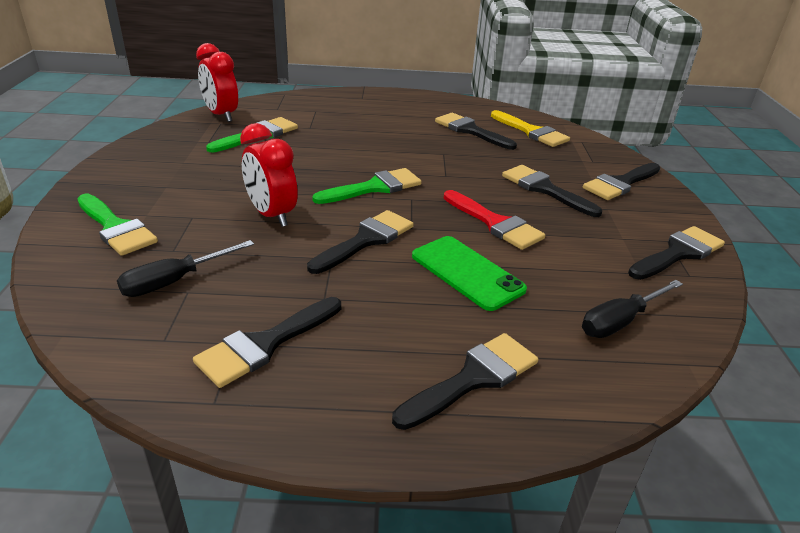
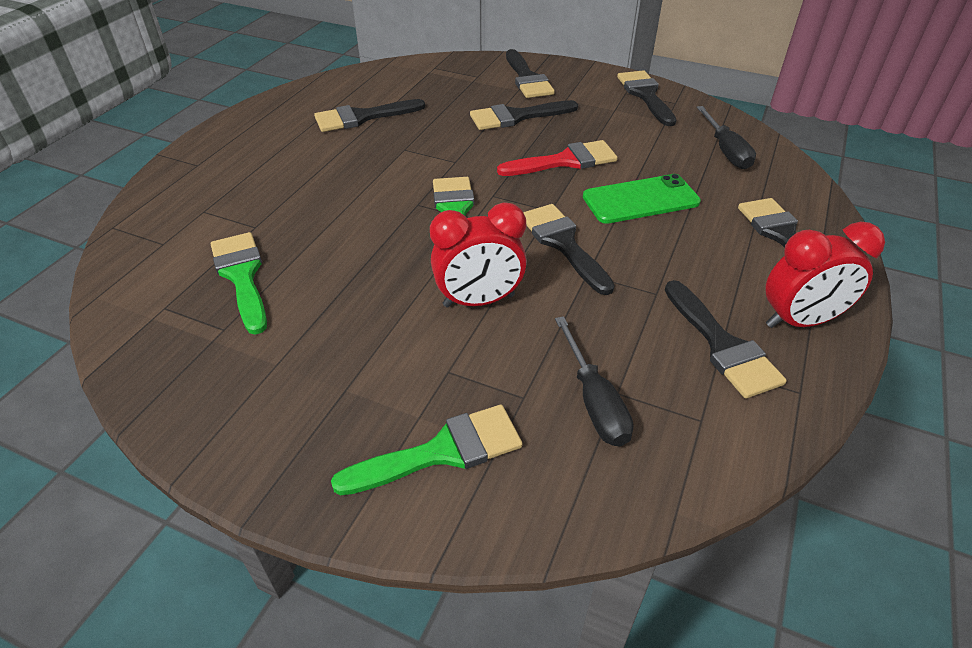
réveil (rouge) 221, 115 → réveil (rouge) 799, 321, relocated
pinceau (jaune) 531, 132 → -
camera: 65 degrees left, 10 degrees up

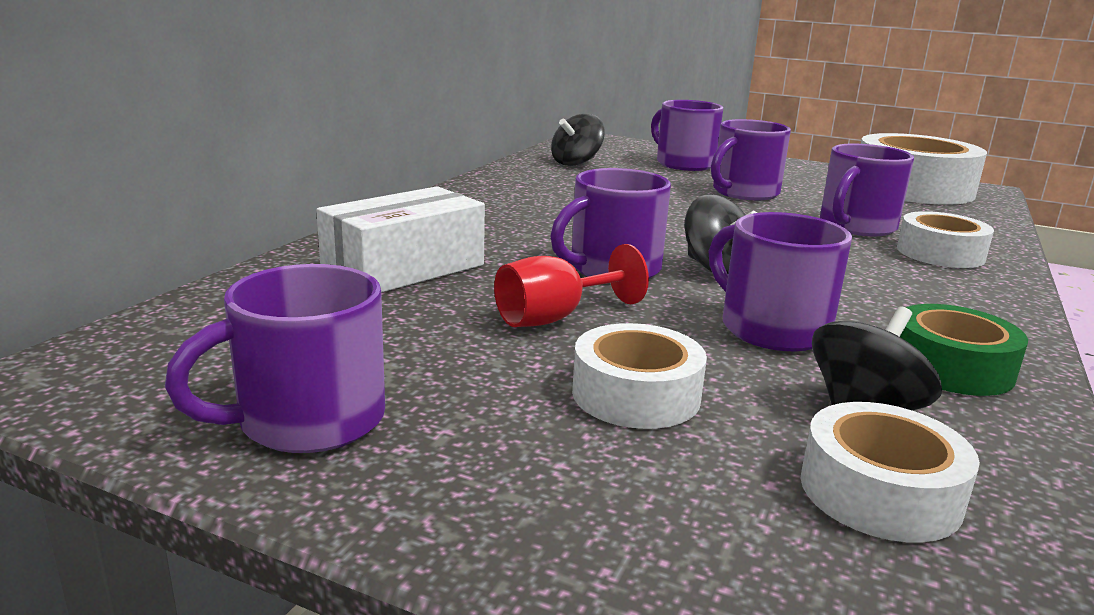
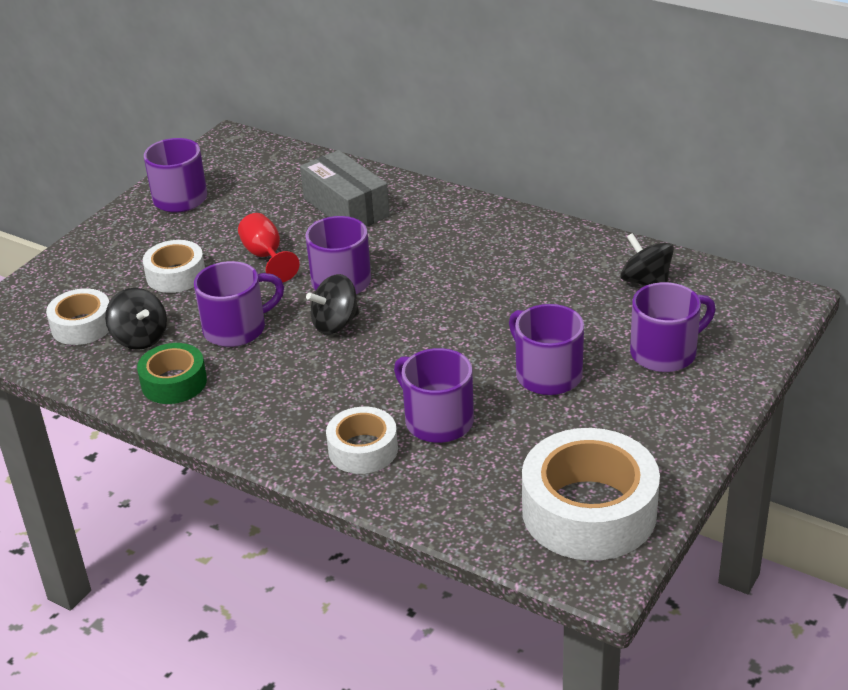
boîte (blanc) 404, 269 → boîte (gris) 346, 207
camera: 100 degrees right, 15 degrees up

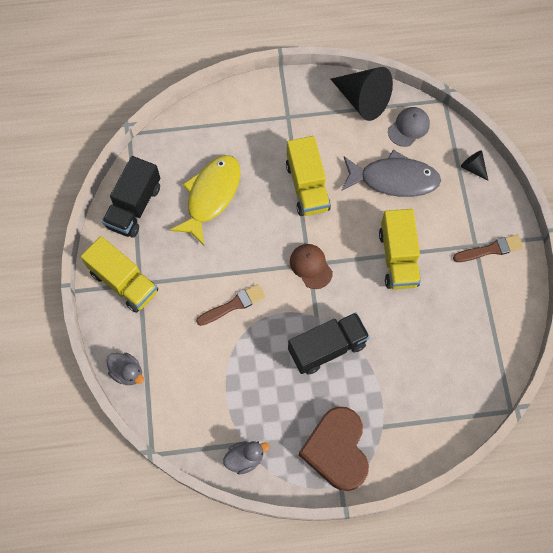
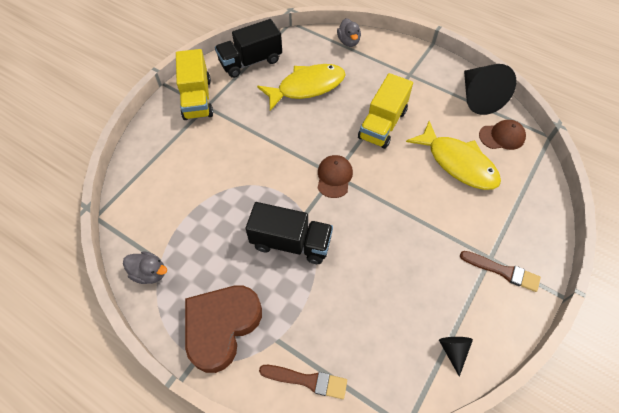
pinceau (marron) 233, 305 → pinceau (marron) 307, 380, relocated
canard (gris) 127, 372 → canard (gris) 348, 42, relocated
poisson (gris) 394, 179 → poisson (jaune) 458, 163
cône (noir) 473, 168 → cône (noir) 453, 351, relocated
casquette (gris) 408, 127 → casquette (marron) 502, 136
camion (jaune) 398, 258 → -
camera: 40 degrees right, 10 degrees down

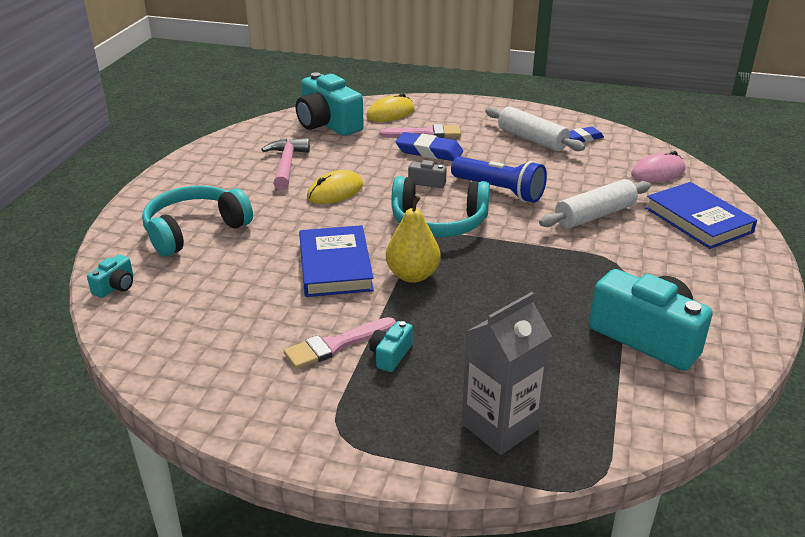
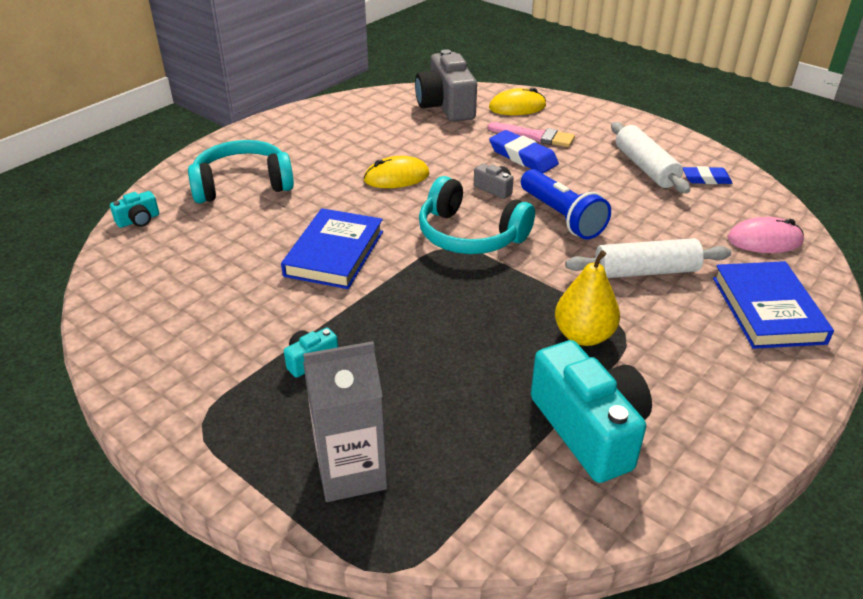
appareil photo (turquoise) 327, 124 → appareil photo (gris) 446, 106
poire (jaune) 412, 275 → poire (jaune) 583, 336, relocated
marteau (rose) 286, 165 → -
pinceau (rose) 335, 345 → -
camera: 25 degrees right, 5 degrees up

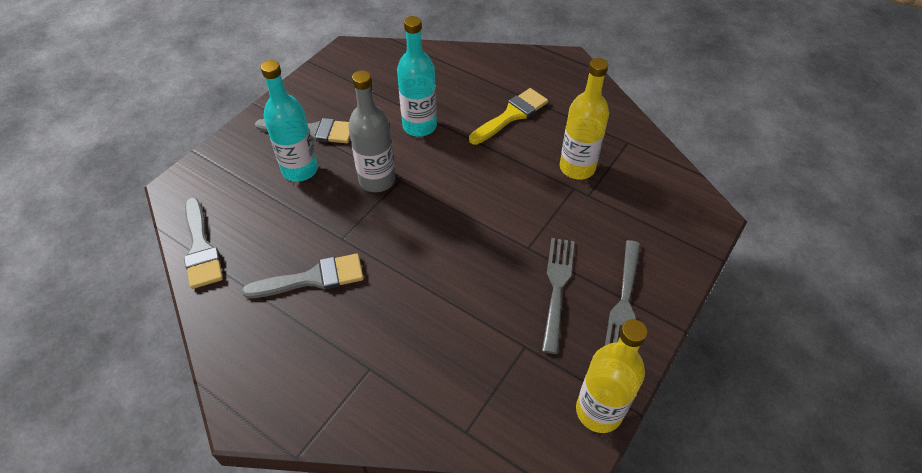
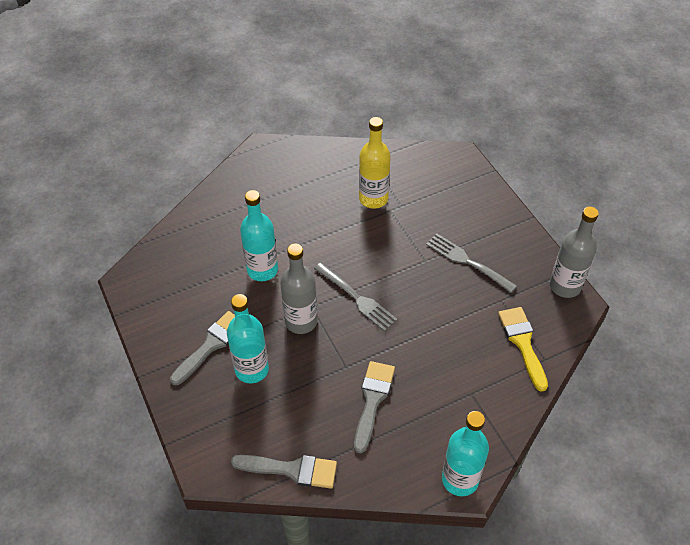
fourchette (gris) 624, 300 → fourchette (gris) 356, 298, relocated
- → bouteille (turquoise) 460, 479
pinceau (jaune) 511, 115 → pinceau (jaune) 522, 343, relocated
bouteille (jaune) 599, 411 → bouteille (gris) 565, 286
camera: 60 degrees left, 0 degrees up

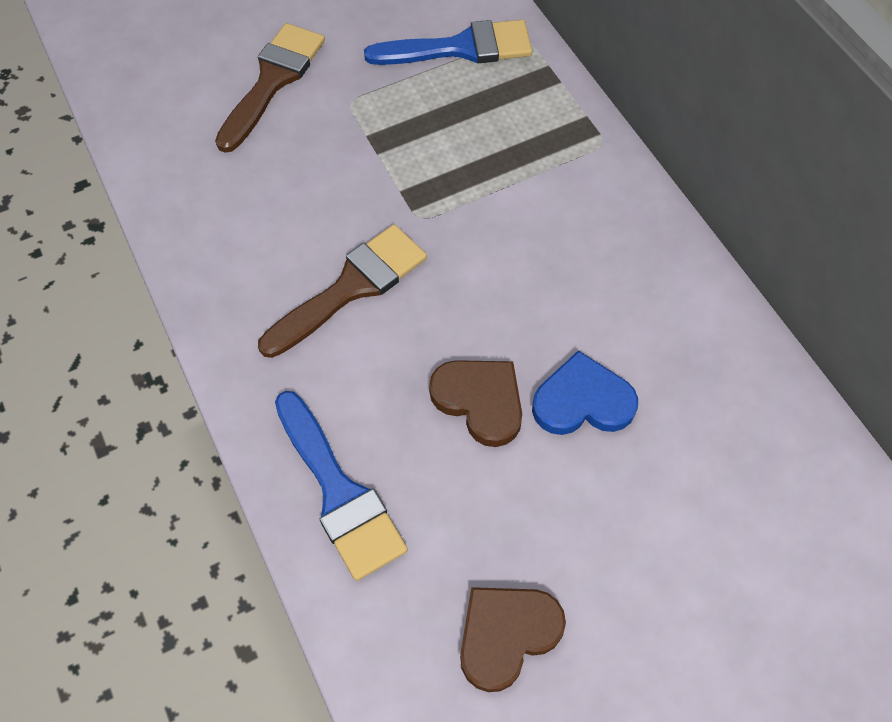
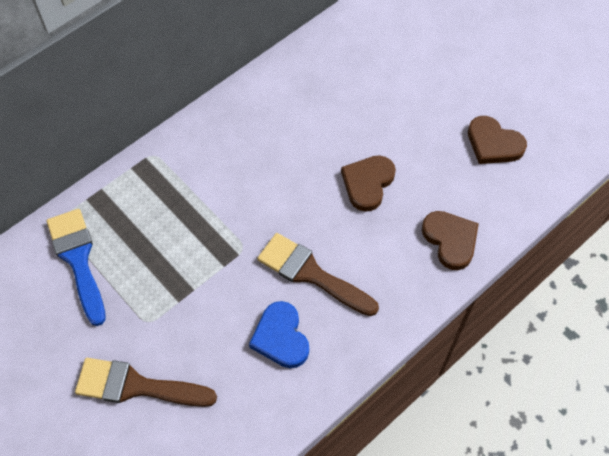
cœur (bleu) 582, 401 → cœur (bleu) 281, 337, relocated
pinceau (bleu) 339, 493 → cœur (marron) 450, 240
camera: 105 degrees left, 0 degrees up

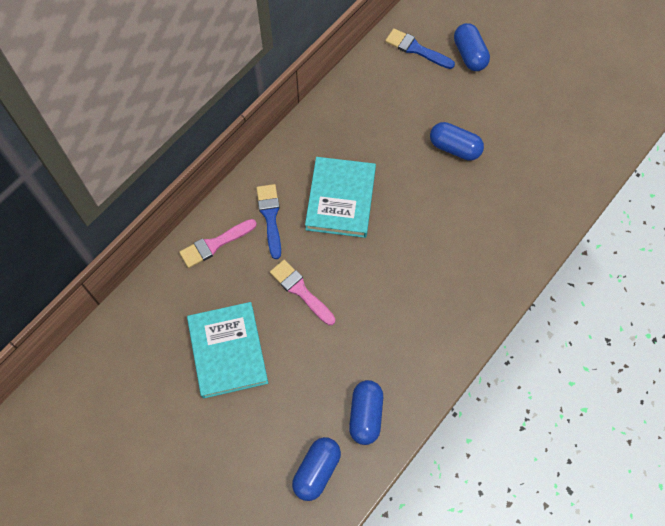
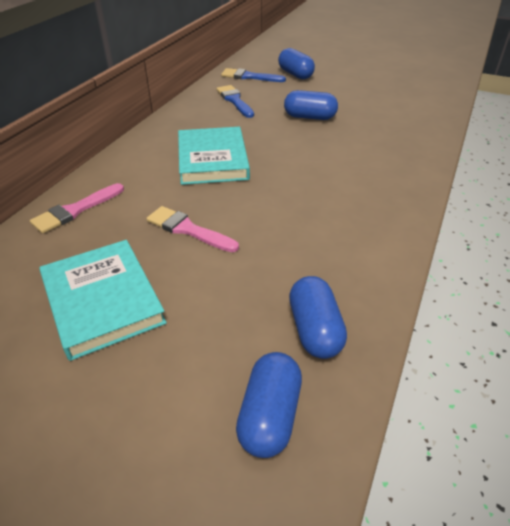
pinceau (bleu) 270, 217 → pinceau (bleu) 234, 100, relocated
camera: 15 degrees left, 25 degrees down

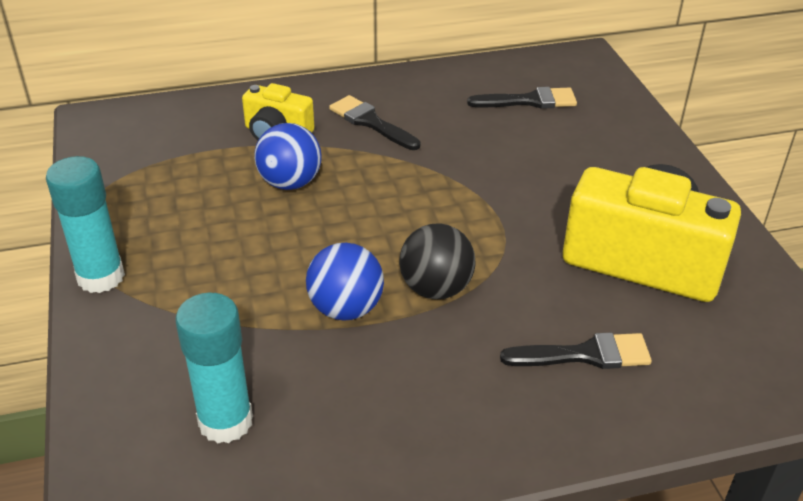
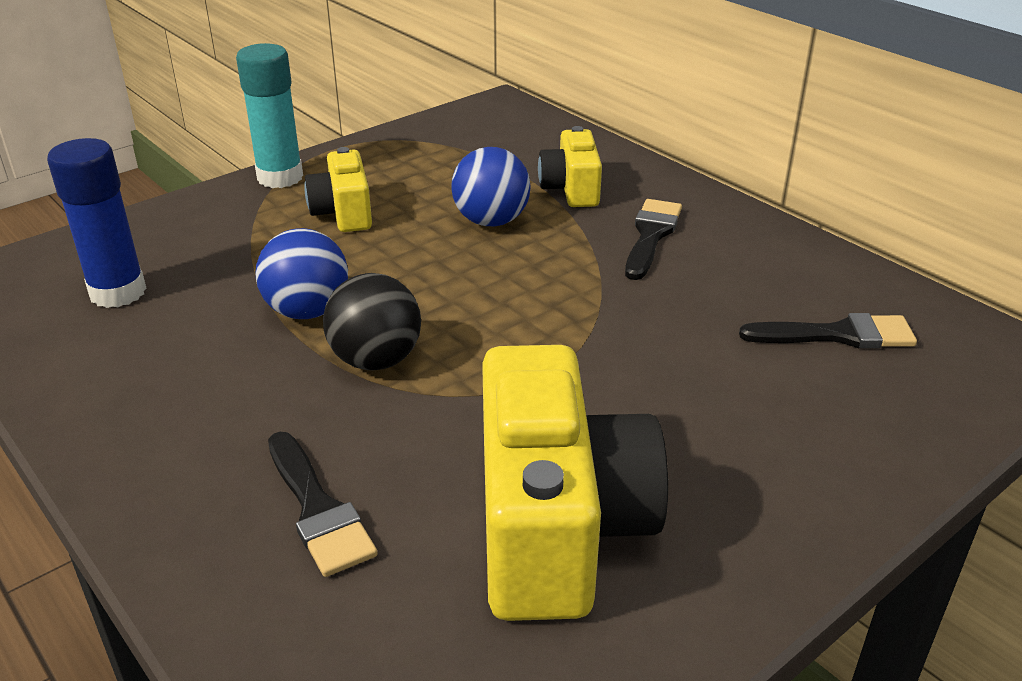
bâton de colle (turquoise) 225, 421 → bâton de colle (bleu) 118, 292
- → appareil photo (jaune) 343, 213
pinceau (noir) 529, 101 → pinceau (noir) 838, 335, 60 degrees counterclockwise
camera: 65 degrees right, 5 degrees down

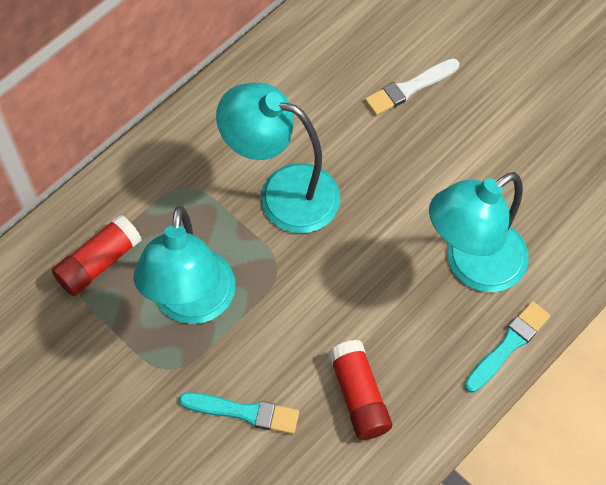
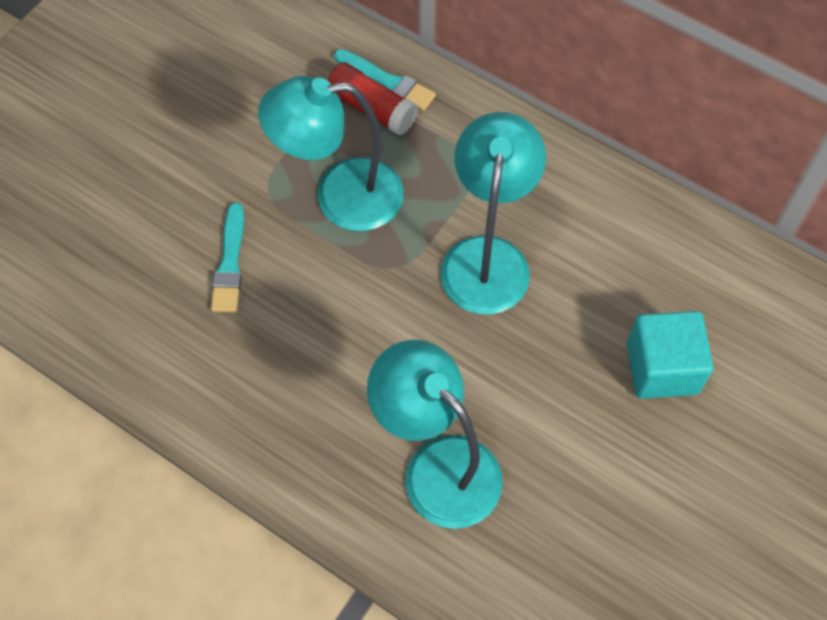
pinceau (turquoise) 508, 345 → pinceau (turquoise) 387, 81, relocated
pinceau (blanc) 409, 88 → cube (turquoise) 662, 368
bâton de colle (rouge) 359, 396 → -
camera: 80 degrees right, 0 degrees up

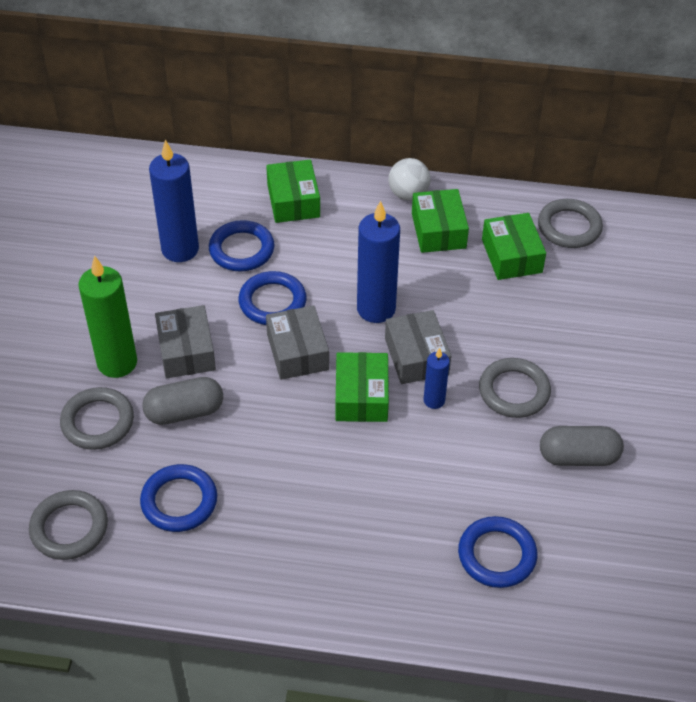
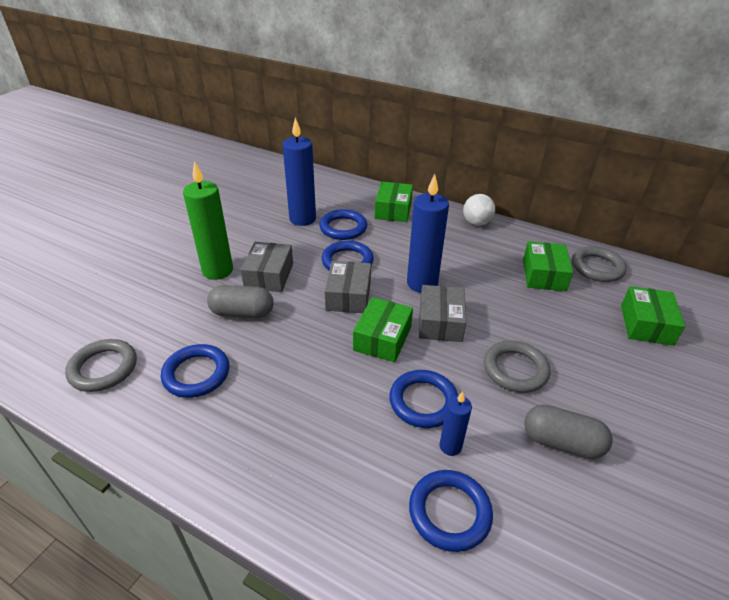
- → anneau (bleu) 423, 401
bougie (bleu) 434, 400 → bougie (bleu) 450, 446, relocated
boîte (vert) 438, 230 → boîte (vert) 646, 324, relocated
anneau (gris) 98, 422 → -
camera: 20 degrees right, 10 degrees down

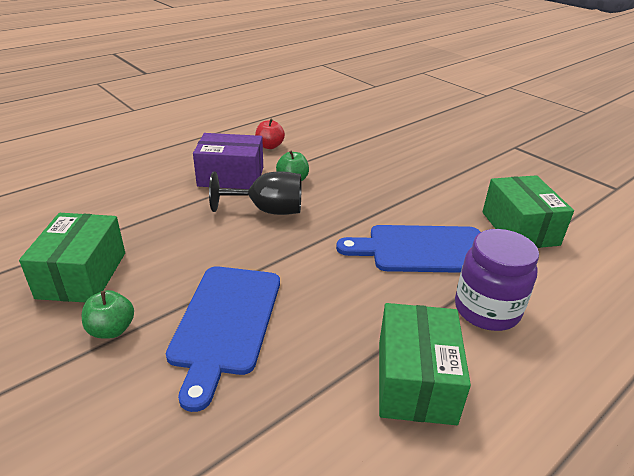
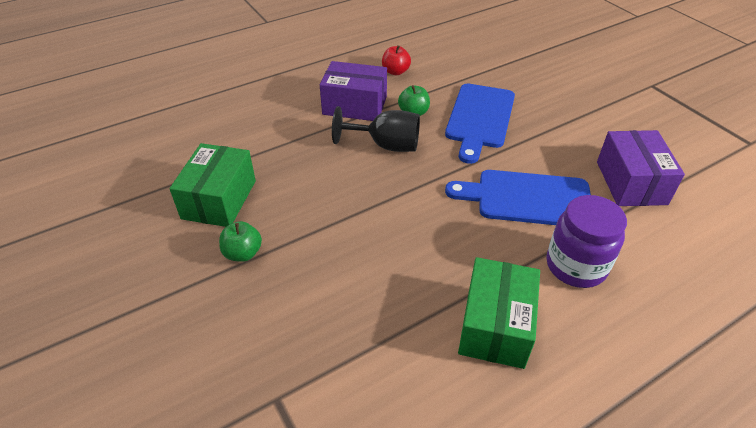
planche à découper (bleu) 226, 322 → planche à découper (bleu) 480, 118, relocated
boîte (vert) 519, 228 → boîte (violet) 631, 182
camera: 10 degrees right, 10 degrees up

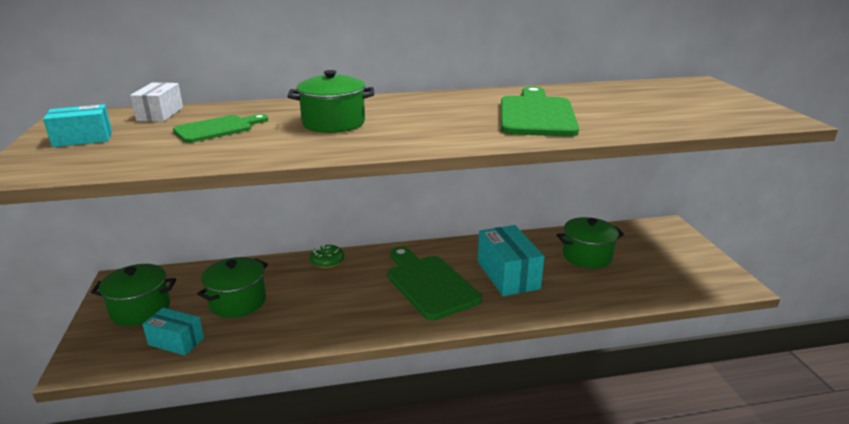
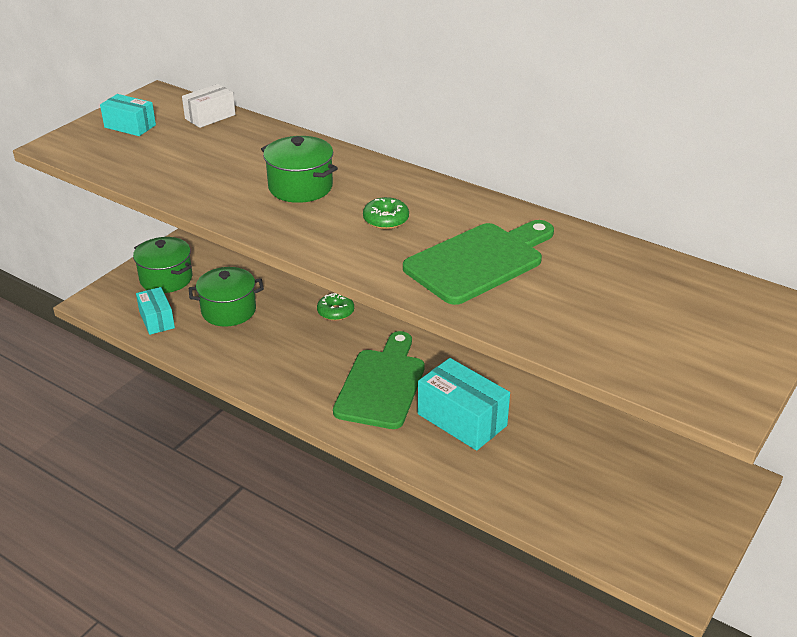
- → beignet (vert) 386, 220
boîte (turquoise) 508, 275 → boîte (turquoise) 462, 420, 75 degrees counterclockwise
planche à découper (vert) 217, 129 → -
marmite (vert) 587, 256 → -
camera: 45 degrees right, 10 degrees up

